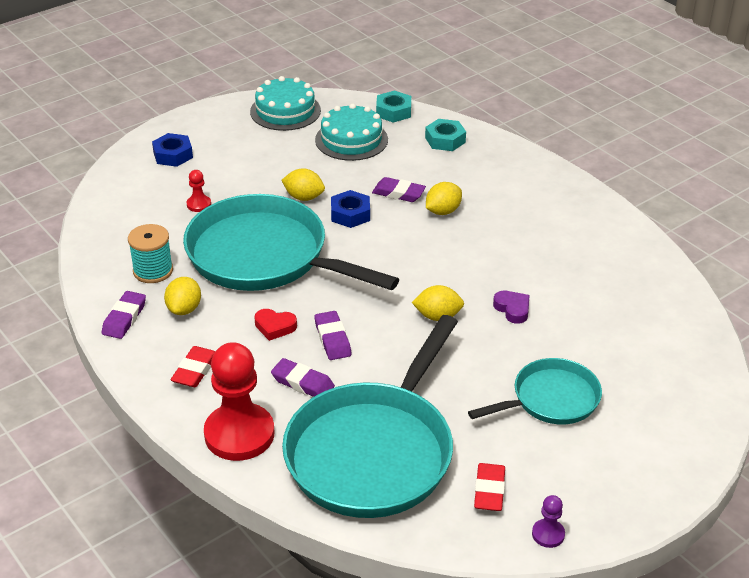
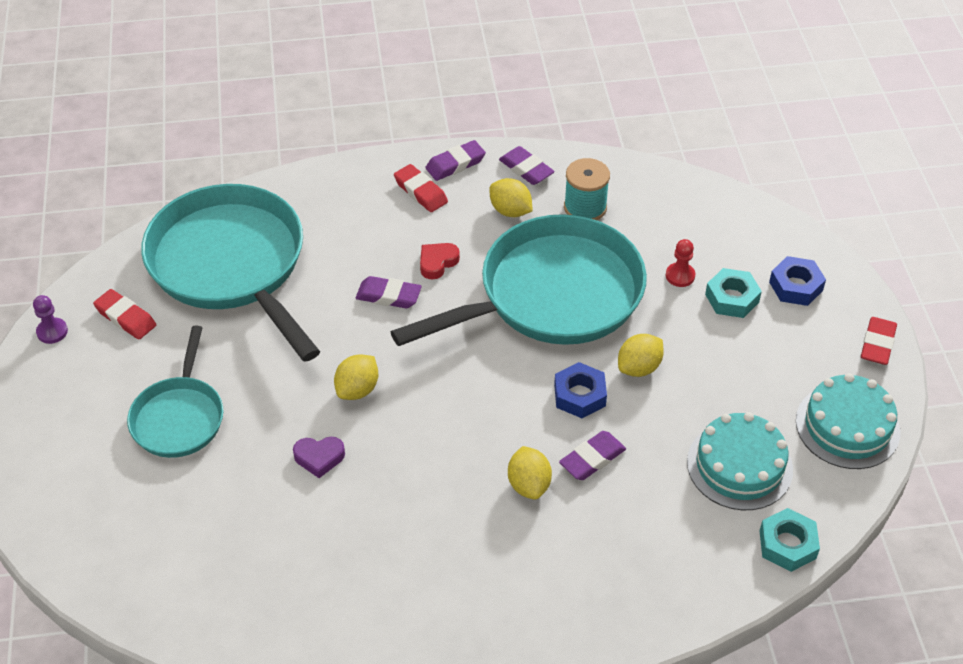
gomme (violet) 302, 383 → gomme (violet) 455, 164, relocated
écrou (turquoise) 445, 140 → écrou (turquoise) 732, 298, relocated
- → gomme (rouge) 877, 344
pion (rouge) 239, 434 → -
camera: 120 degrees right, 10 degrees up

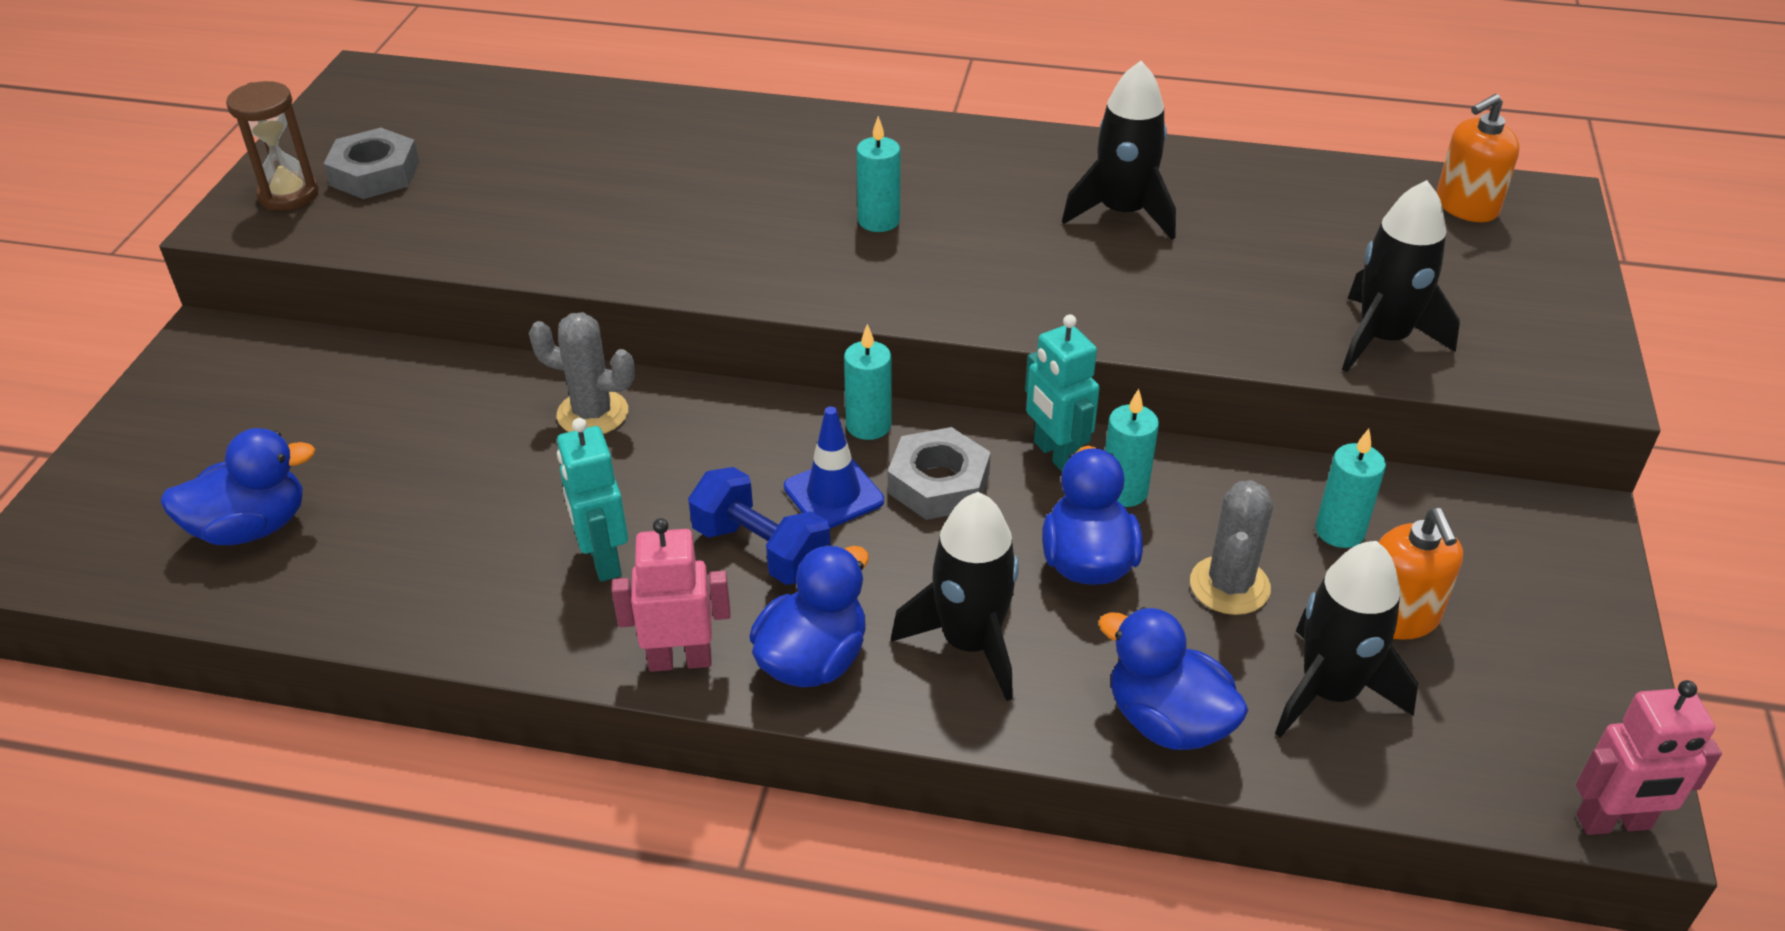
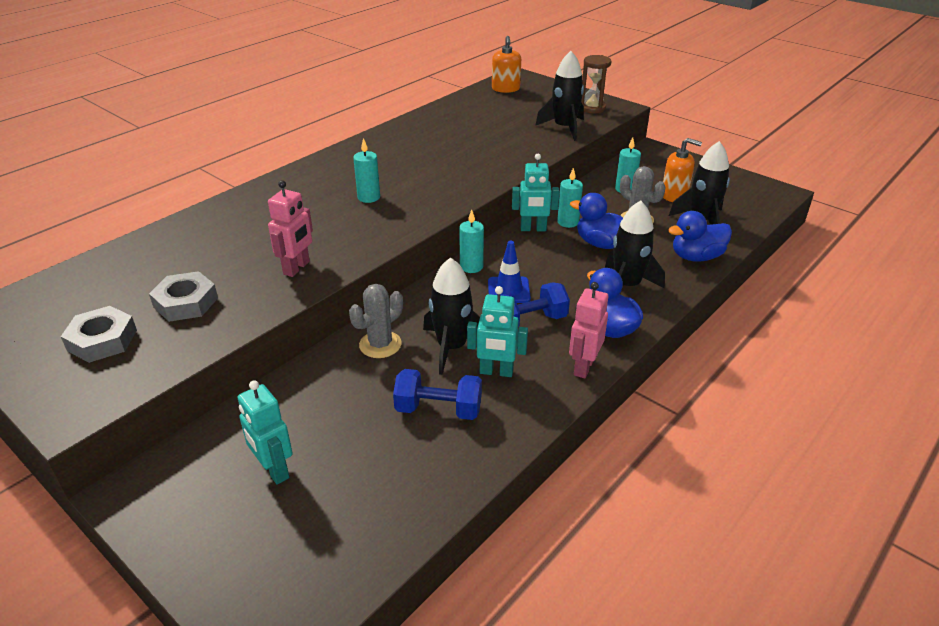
écrou (gris) 939, 483 → écrou (gris) 186, 302, relocated
- → robot (turquoise) 274, 470
robot (rose) 1614, 823 → robot (rose) 297, 268, relocated
- → haltère (bleu) 438, 409
fusée (noir) 1122, 213 → fusée (noir) 452, 347, relocated
sablier (marron) 289, 195 → sablier (marron) 592, 108, relocated
canard (bleu) 251, 527 → -
camera: 60 degrees left, 5 degrees down

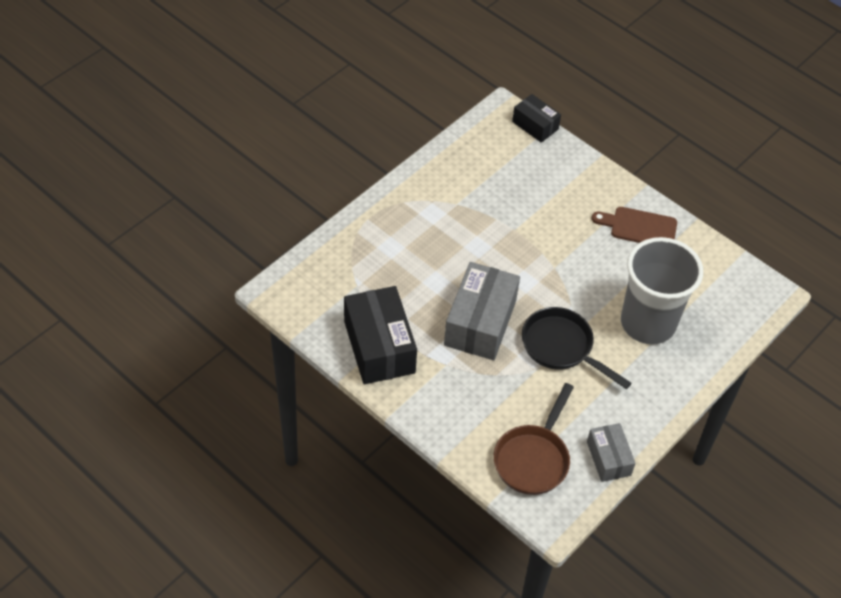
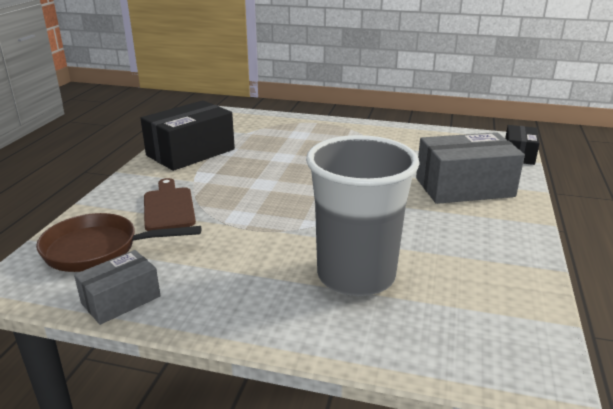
planche à découper (marron) 639, 227 → planche à découper (marron) 168, 207, relocated
boîte (gris) 480, 323 → boîte (gris) 464, 187, relocated
poêle (noir) 561, 347 → -
camera: 65 degrees right, 25 degrees down

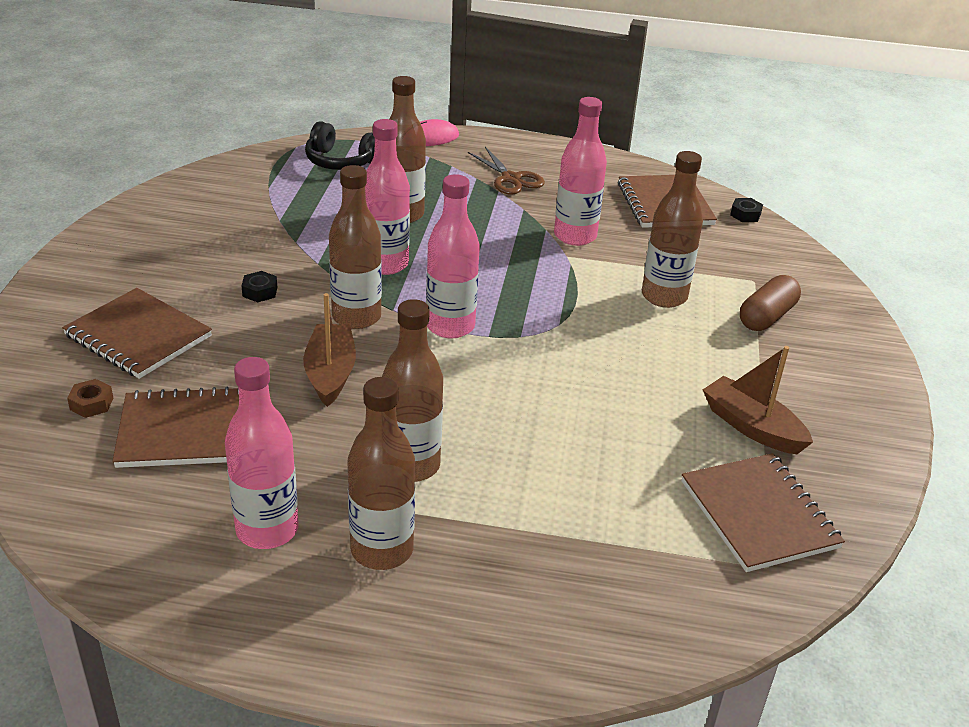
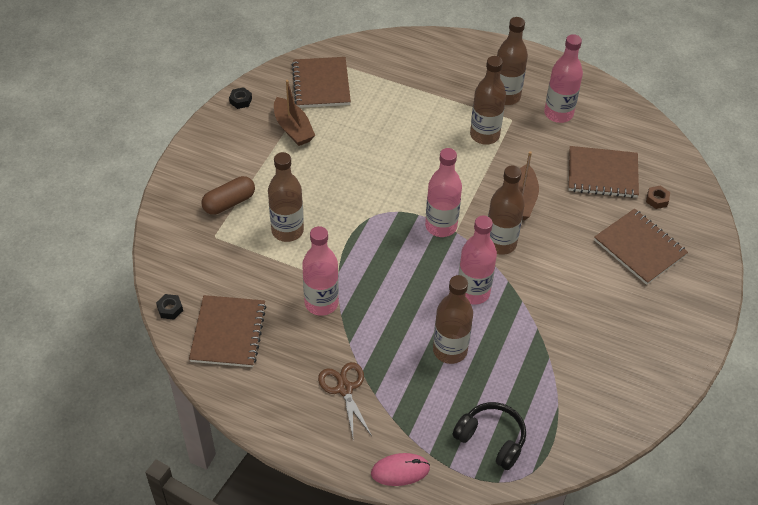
écrou (noir) 260, 292 → écrou (noir) 240, 101, relocated
camera: 165 degrees left, 15 degrees up

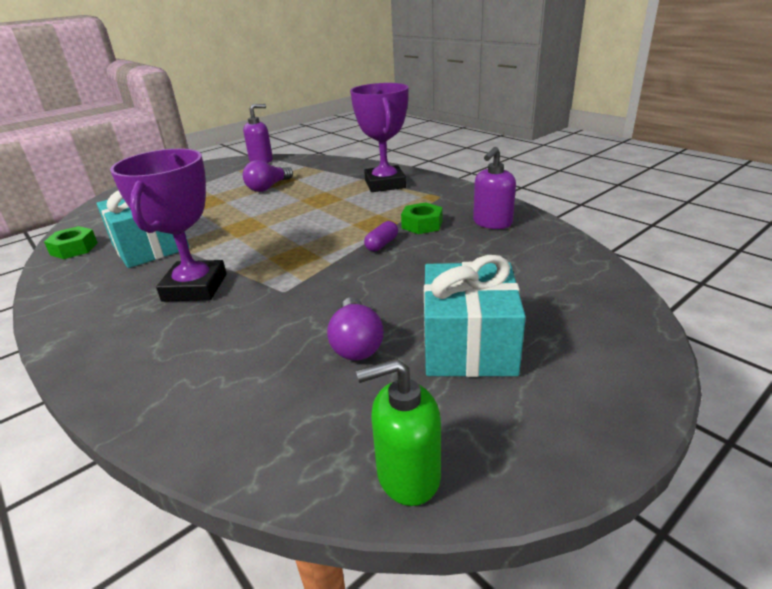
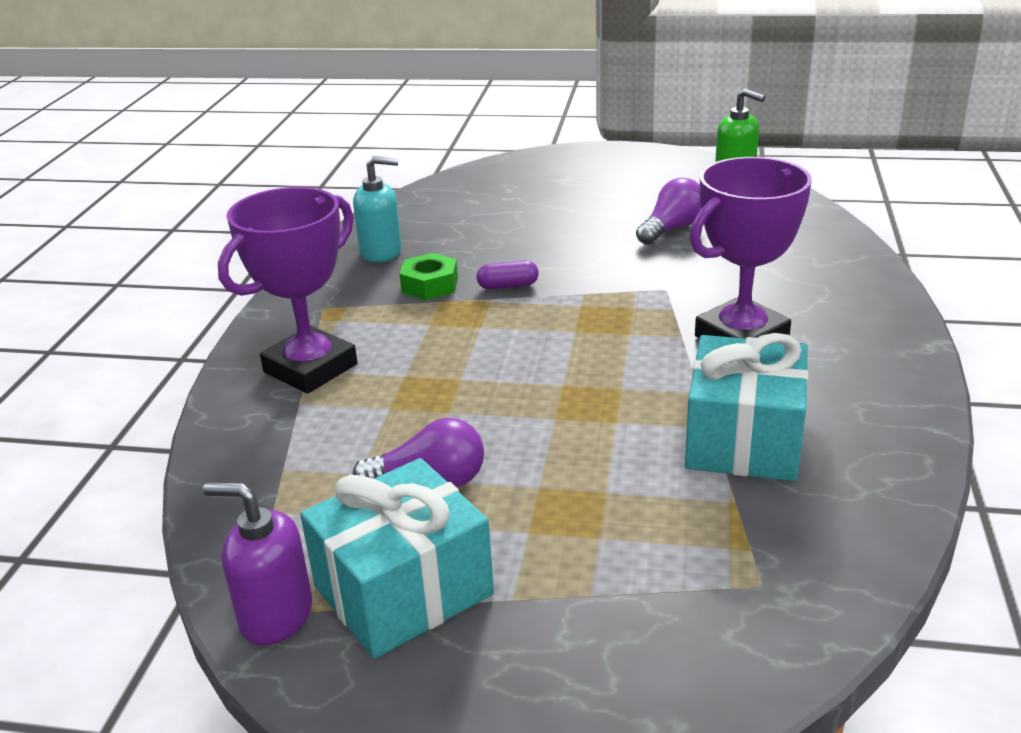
cadeau (turquoise) 468, 345 → cadeau (turquoise) 403, 590, relocated
distributeur de savon (violet) 492, 223 → distributeur de savon (turquoise) 381, 252
écrou (vert) 74, 249 → -
camera: 130 degrees left, 0 degrees up

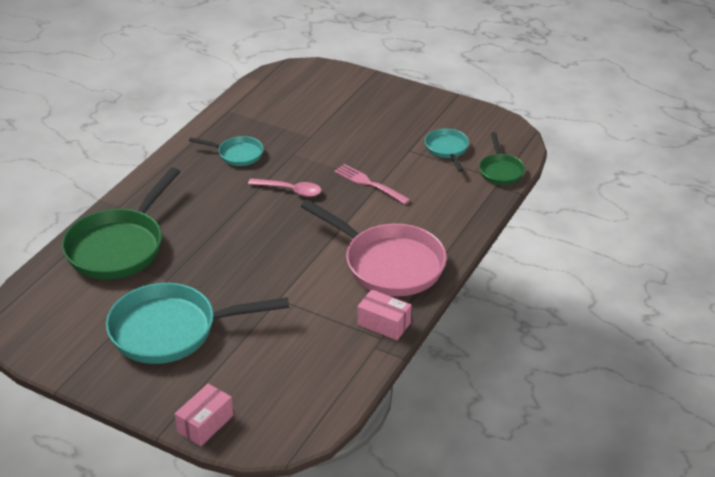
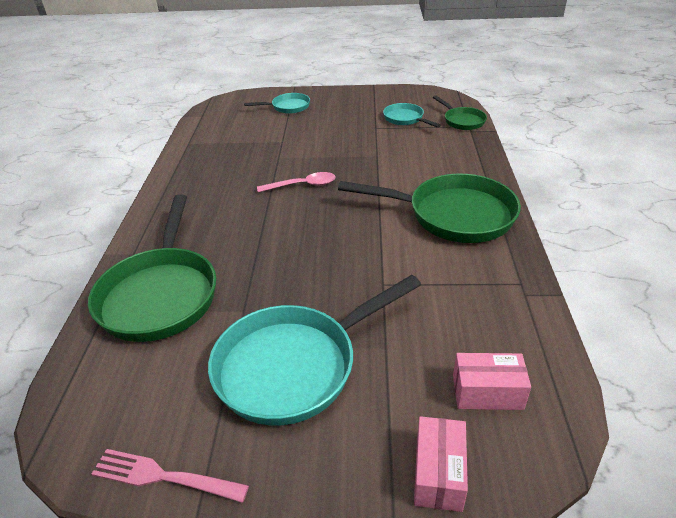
fourchette (rose) 369, 184 → fourchette (rose) 163, 477, relocated
poêle (turquoise) 237, 154 → poêle (turquoise) 288, 107, relocated
poêle (rose) 388, 264 → poêle (vert) 453, 215
boîte (rose) 384, 324 → boîte (rose) 487, 392, relocated
camera: 25 degrees left, 0 degrees up

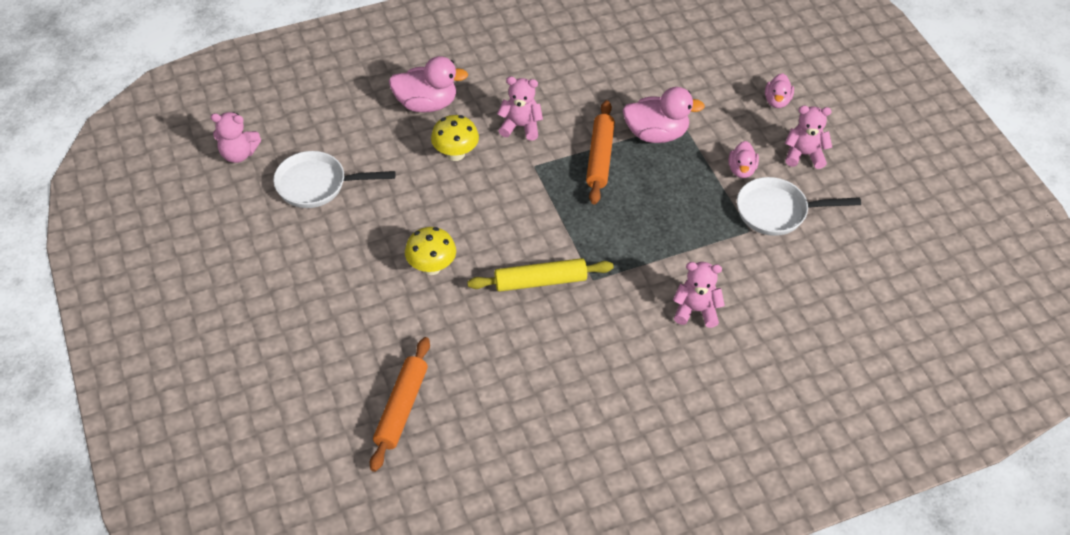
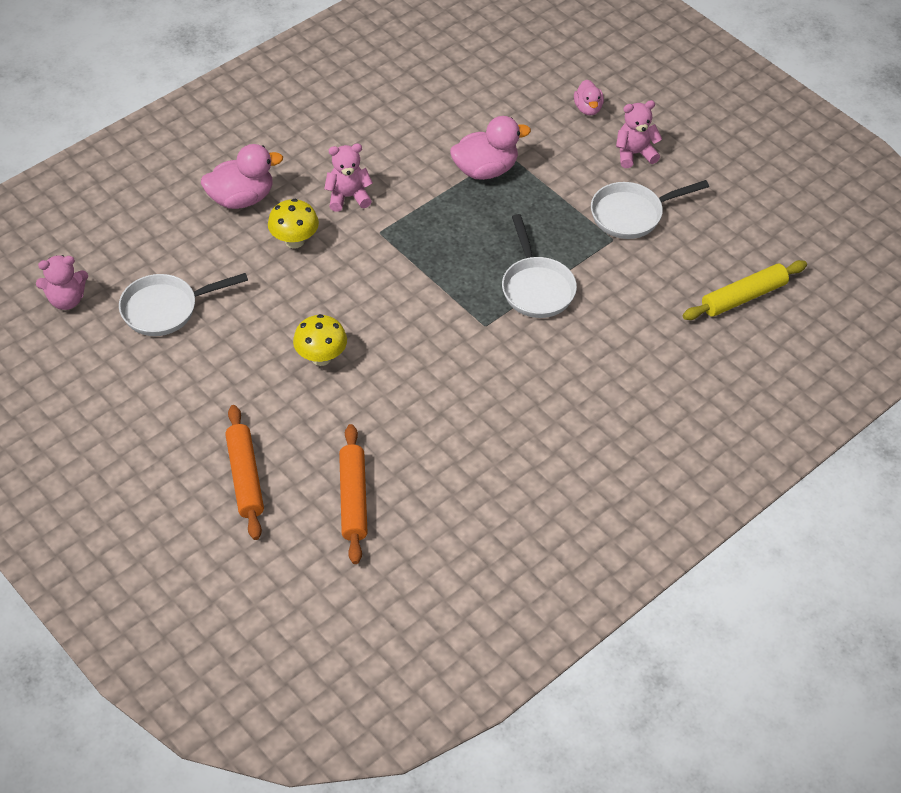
rouleau à pâtisserie (orange) 599, 157 → rouleau à pâtisserie (orange) 245, 477, relocated
- → poêle (blanc) 536, 287
rouleau à pâtisserie (jaune) 540, 281 → rouleau à pâtisserie (jaune) 743, 297, relocated
ours en peluche (rose) 696, 310 → -
canard (rose) 741, 170 → -
camera: 20 degrees left, 0 degrees up

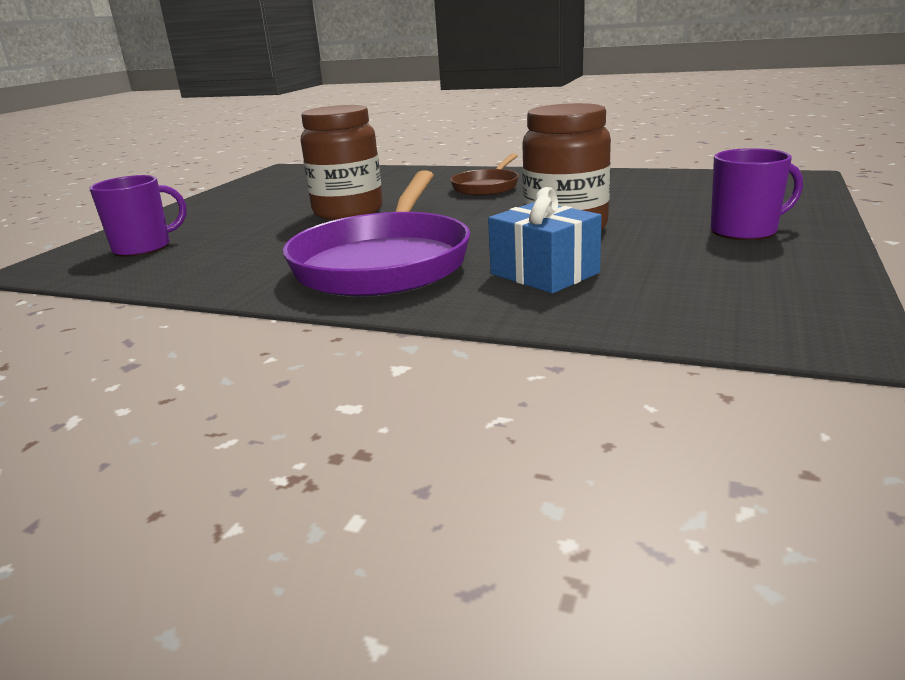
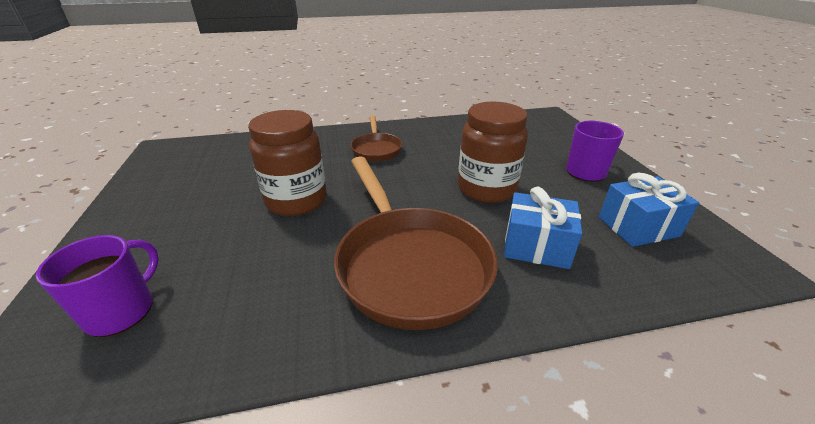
poêle (violet) 385, 262 → poêle (marron) 409, 265
- → cadeau (bleu) 638, 227
camera: 35 degrees left, 10 degrees up

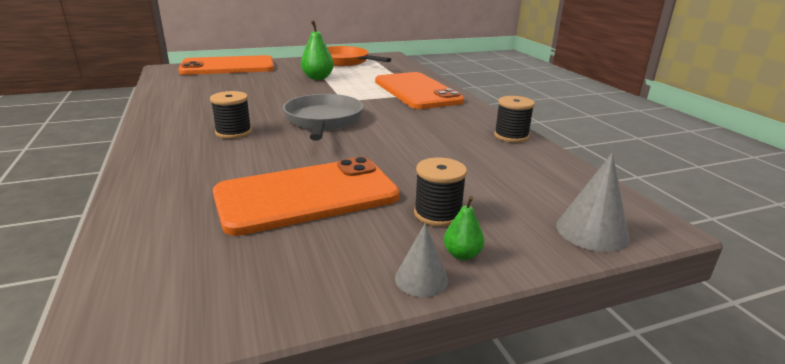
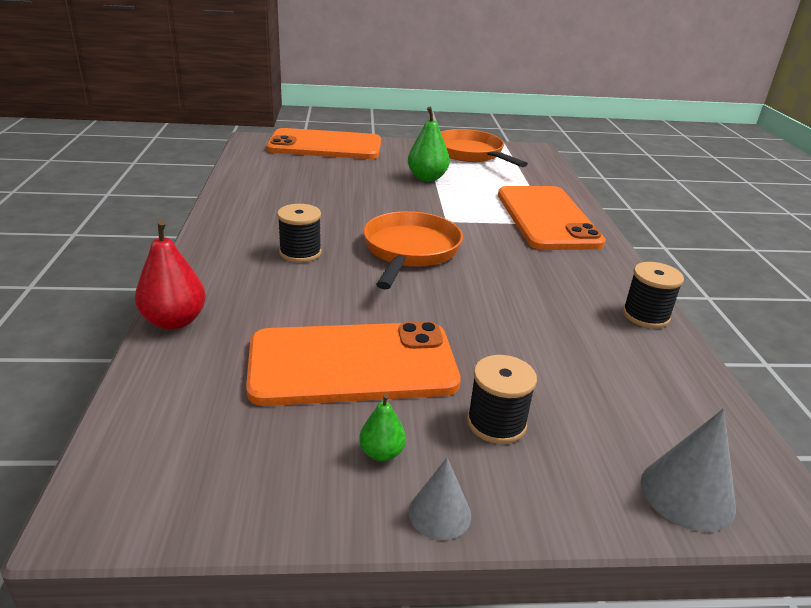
- → poire (rouge) 174, 321
poire (vert) 462, 254 → poire (vert) 381, 453, relocated
poêle (gris) 323, 121 → poêle (orange) 410, 251
camera: 15 degrees right, 5 degrees up

